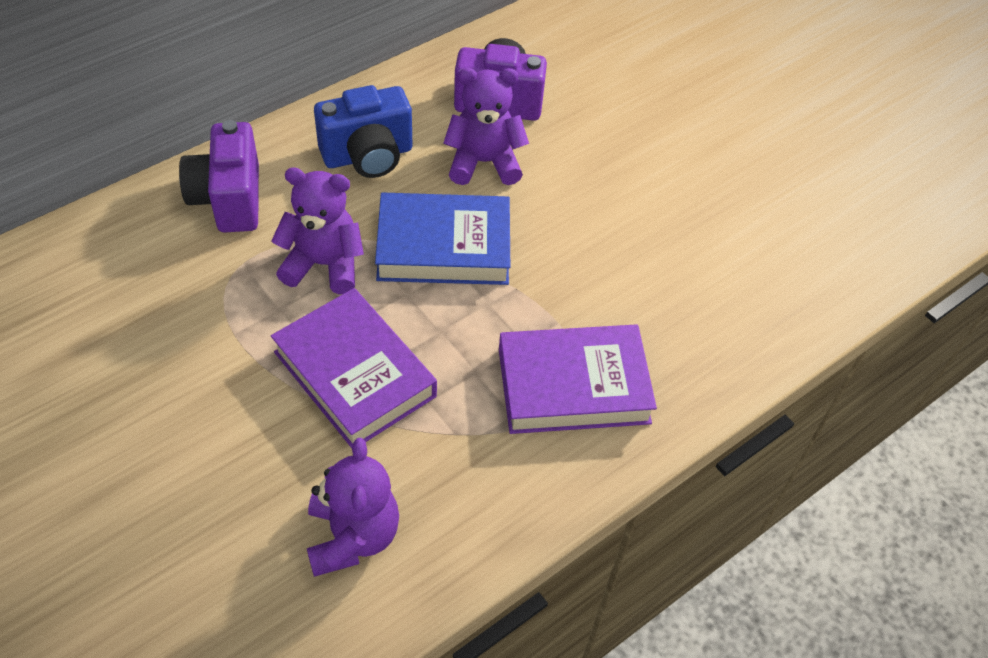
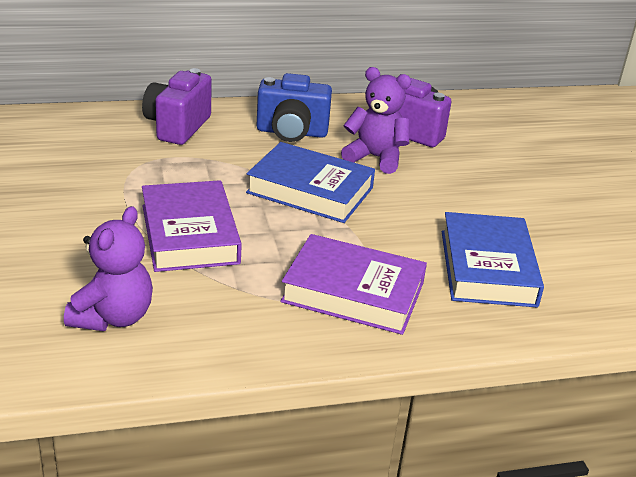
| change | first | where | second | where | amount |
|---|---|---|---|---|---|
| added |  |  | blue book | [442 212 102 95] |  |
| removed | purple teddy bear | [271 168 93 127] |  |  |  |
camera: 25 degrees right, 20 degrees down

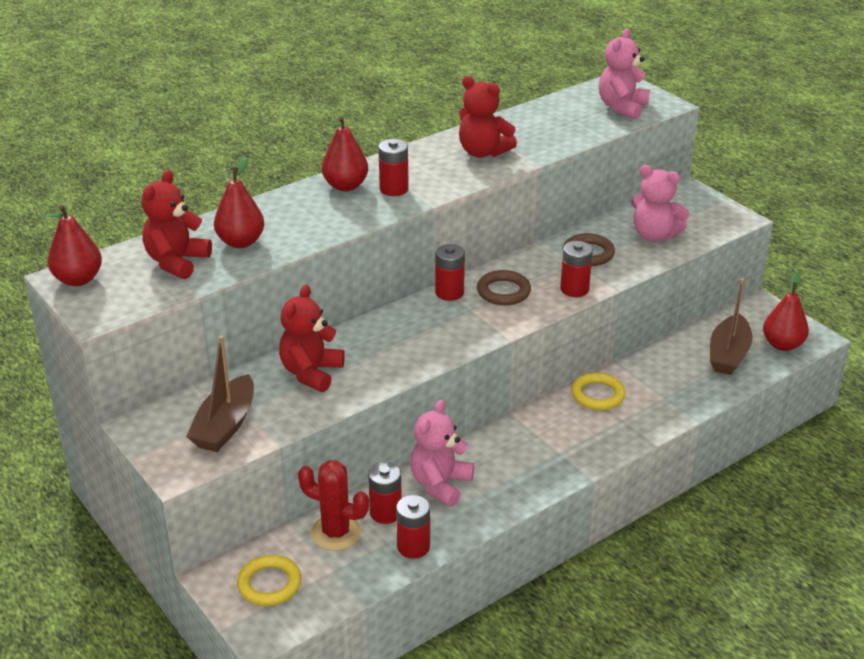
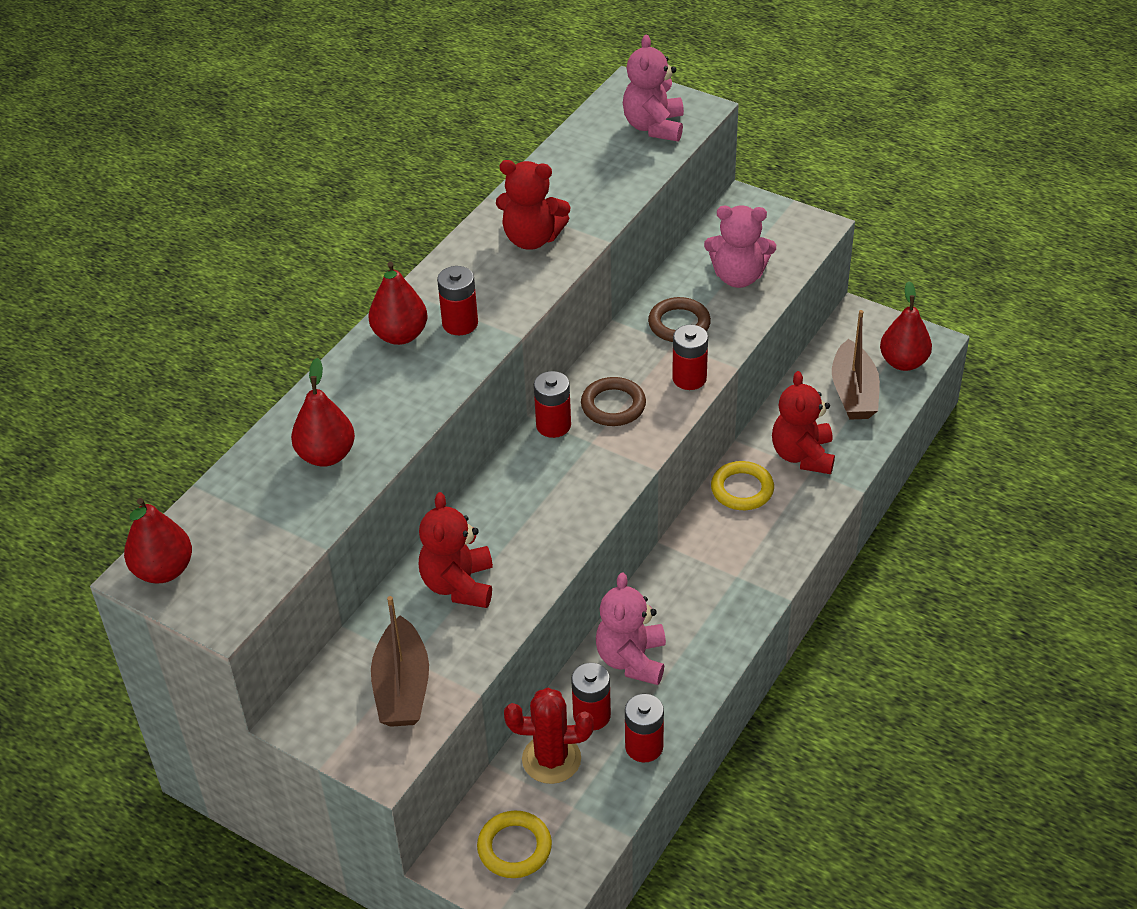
| change | first | where | second | where | amount |
|---|---|---|---|---|---|
| moved | red teddy bear | [141 170 71 109] |  | [772 371 63 103] |  |
camera: 20 degrees left, 10 degrees up

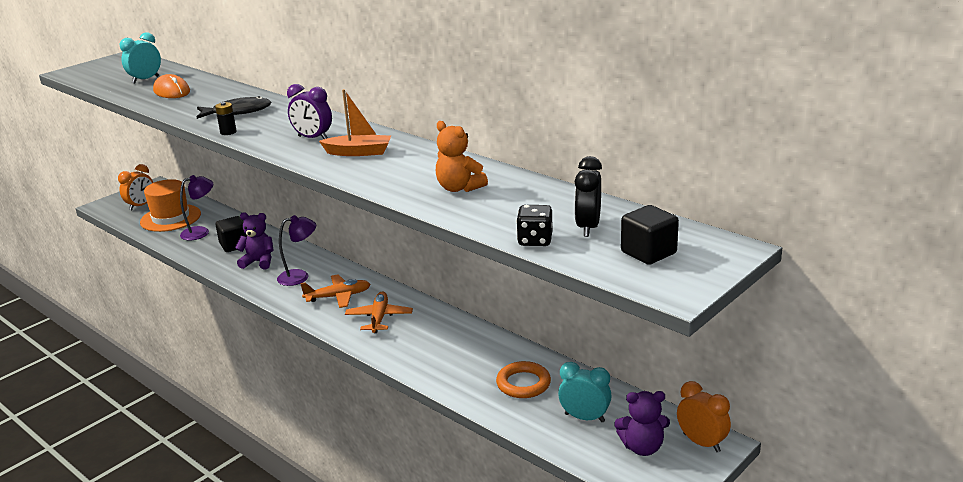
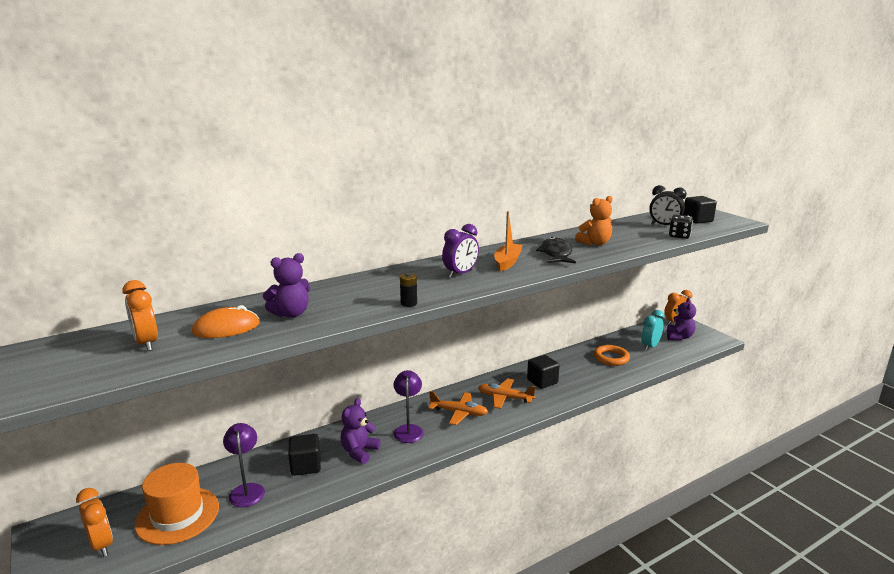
| change | first | where | second | where | amount |
|---|---|---|---|---|---|
| recoloured | turquoise clock | [120 32 41 52] | orange clock | [123 280 35 71] |  |
| added |  |  | purple teddy bear | [263 253 47 65] |  |
| turned | orange plane | [300 274 71 34] |  | [428 391 60 34] | 105 degrees clockwise |
| added |  |  | black cube | [527 355 33 34] |  |
| moved | black fish | [197 96 74 23] |  | [536 237 40 27] |  |
camera: 75 degrees left, 5 degrees down

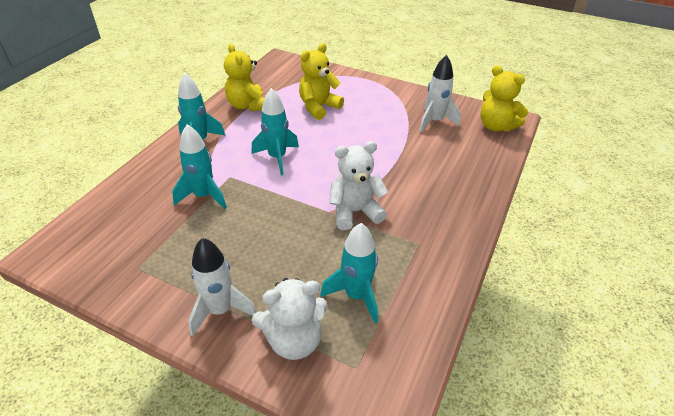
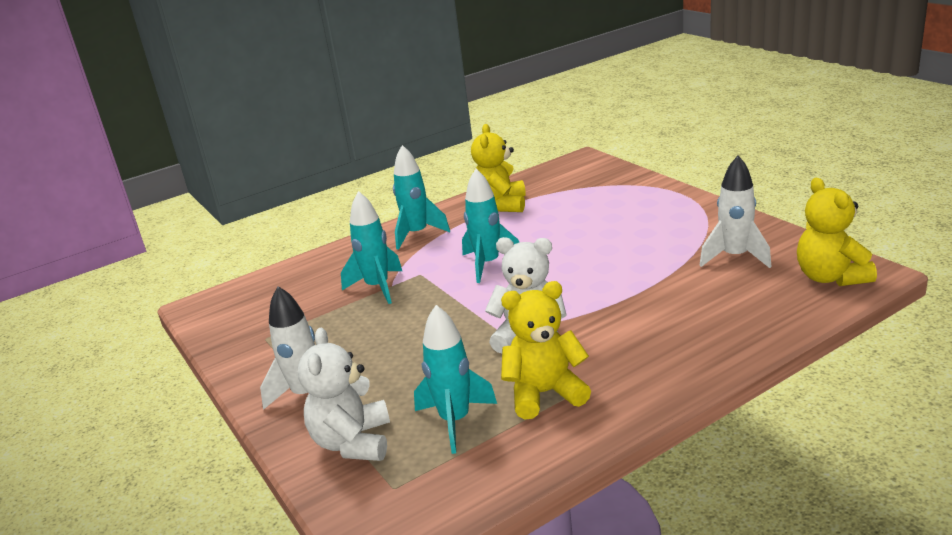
| change | first | where | second | where | amount |
|---|---|---|---|---|---|
| turned | white teddy bear | [252 278 76 82] |  | [298 328 92 133] | 75 degrees clockwise |
| moved | yellow teddy bear | [299 43 45 77] |  | [501 281 90 138] |  |
camera: 35 degrees right, 15 degrees down

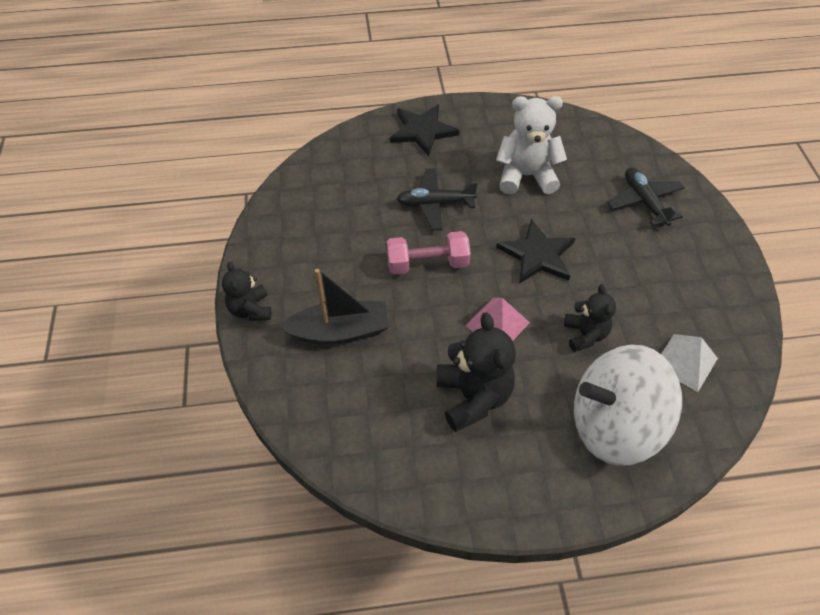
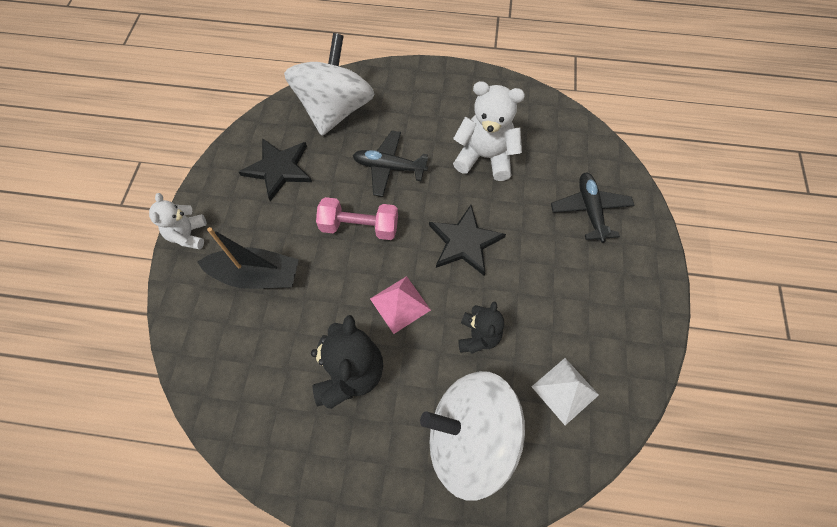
| change | first | where | second | where | amount |
|---|---|---|---|---|---|
| recoloured | black teddy bear | [222 262 49 59] | white teddy bear | [149 193 58 56] |  |
| moved | black star | [390 104 70 52] |  | [239 138 73 63] |  |
| added |  |  | white spinning top | [284 33 91 103] |  |
camera: 15 degrees right, 10 degrees up

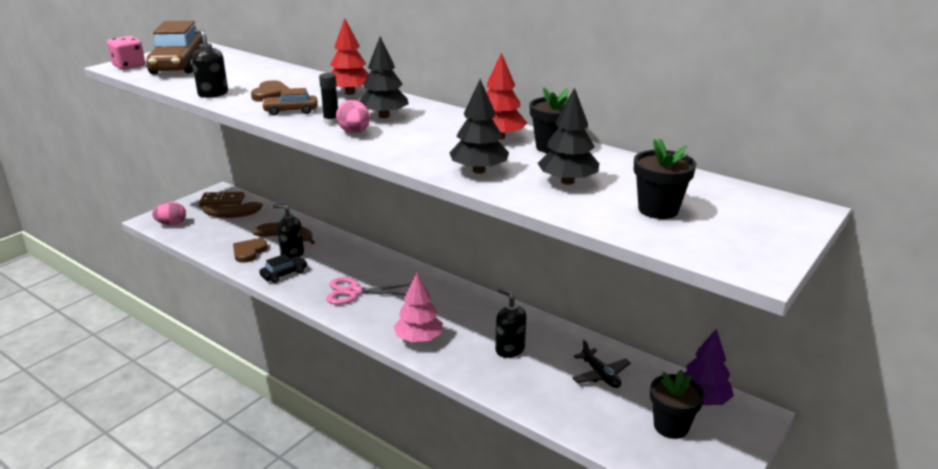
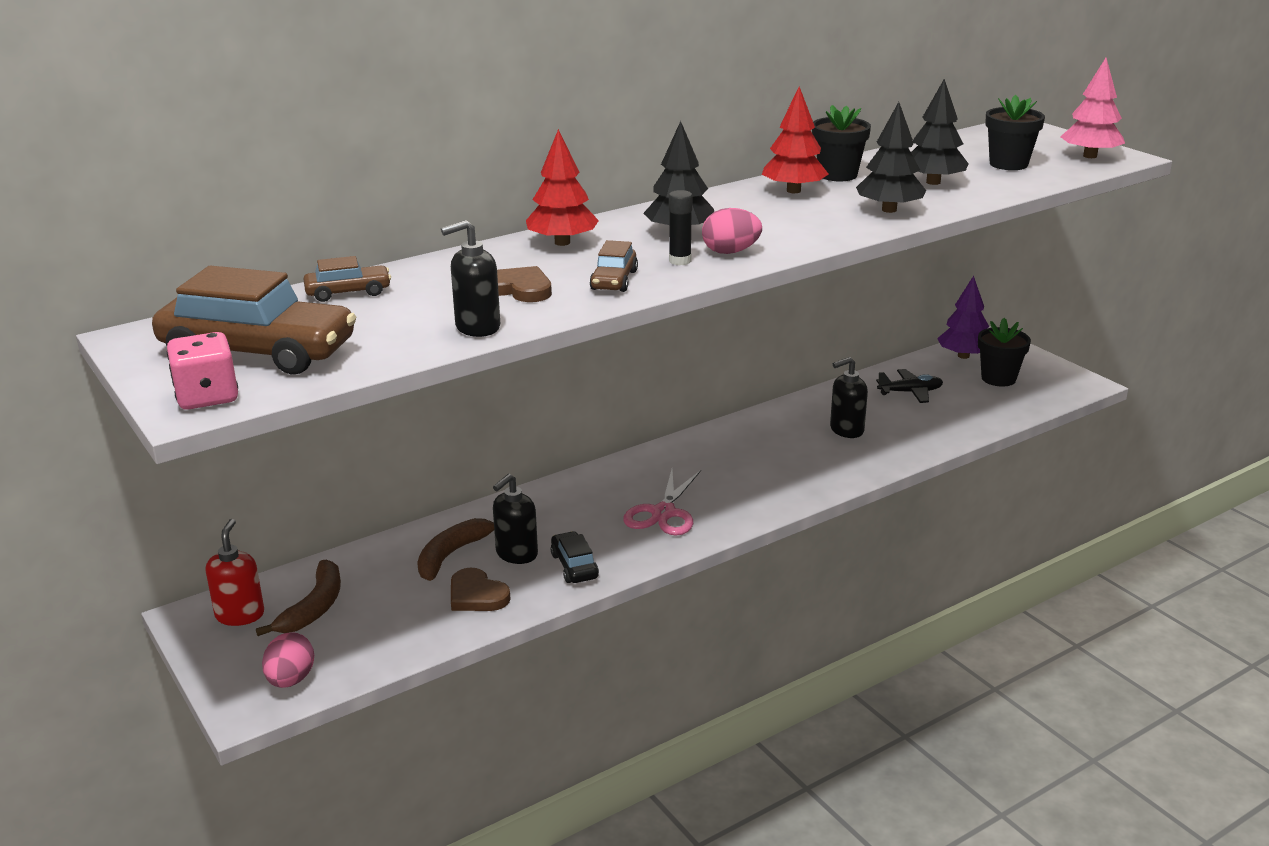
| change | first | where | second | where | amount |
|---|---|---|---|---|---|
| replaced | brown domino | [199 192 46 13] | red soap dispenser | [206 519 58 107] |  |
| added |  |  | brown car | [303 256 88 46] |  |
| moved | pink tree | [393 273 50 69] |  | [1061 58 64 100] |  |
camera: 70 degrees left, 0 degrees up

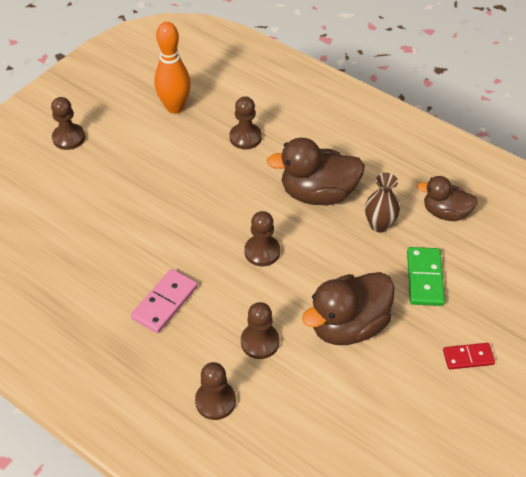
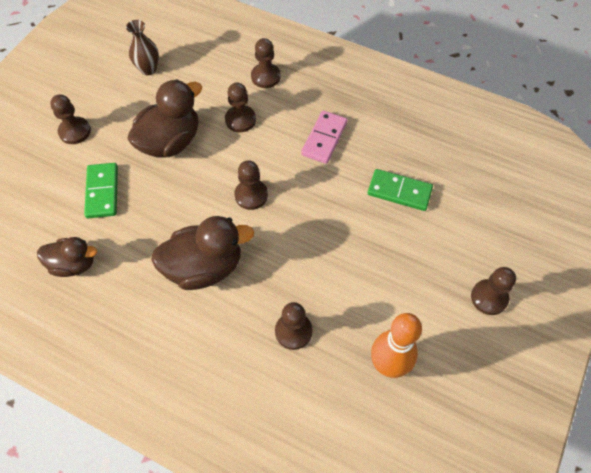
| change | first | where | second | where | amount |
|---|---|---|---|---|---|
| replaced | red domino | [443 343 52 26] | brown pawn | [50 94 41 50] |  |
| moved | brown vase | [365 173 35 60] |  | [126 20 33 55] |  |
| added |  |  | green domino | [368 169 65 42] |  |
camera: 170 degrees right, 10 degrees up

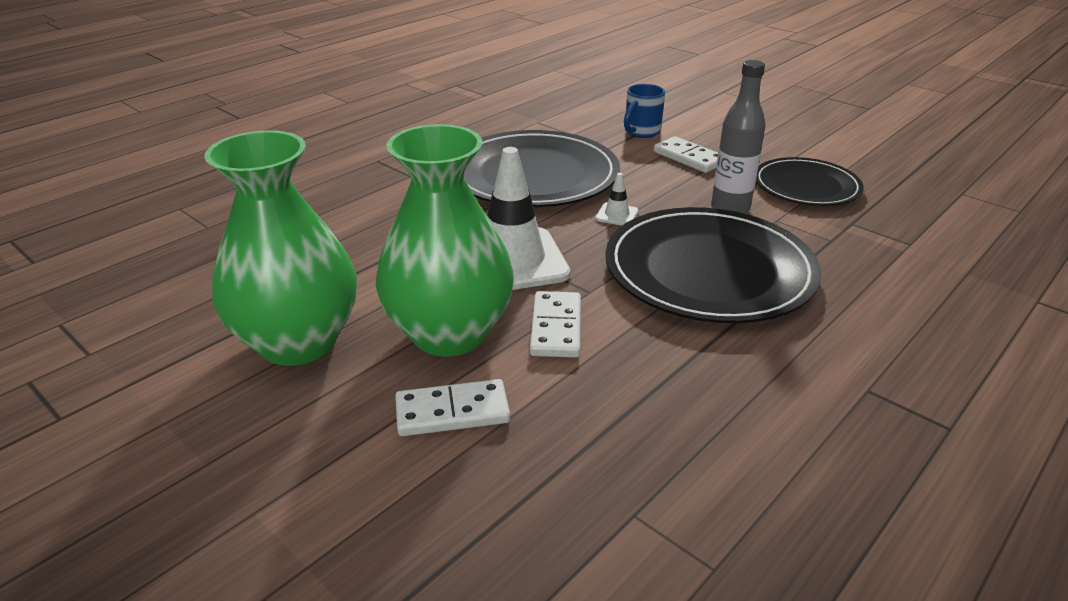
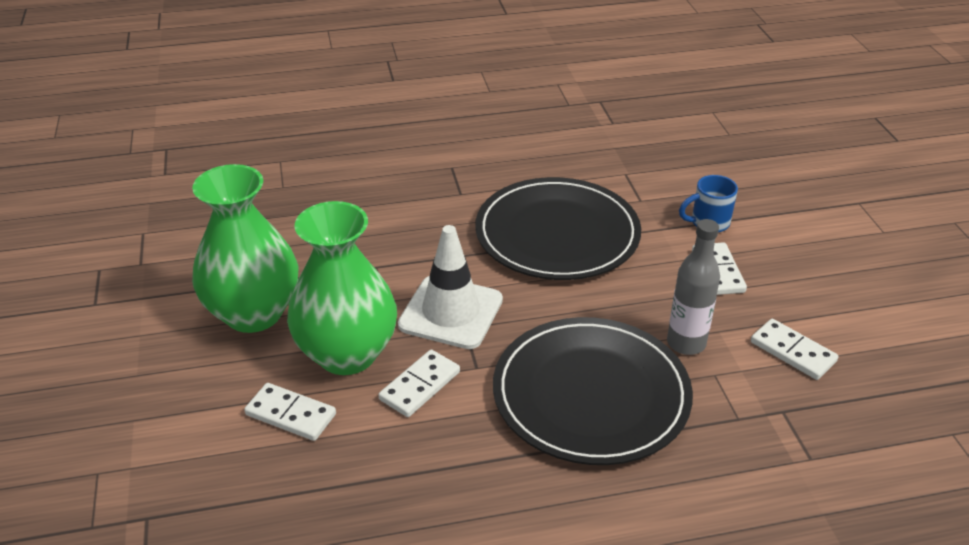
| change | first | where | second | where | amount |
|---|---|---|---|---|---|
| replaced | black plate | [756 157 108 49] | white domino | [751 319 87 61] |  |
| removed | white traffic cone | [595 173 44 53] |  |  |  |
camera: 35 degrees right, 5 degrees up

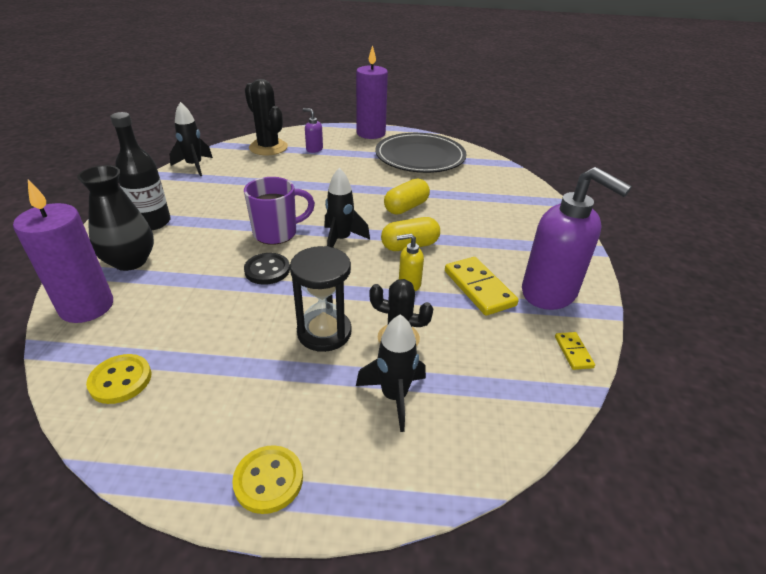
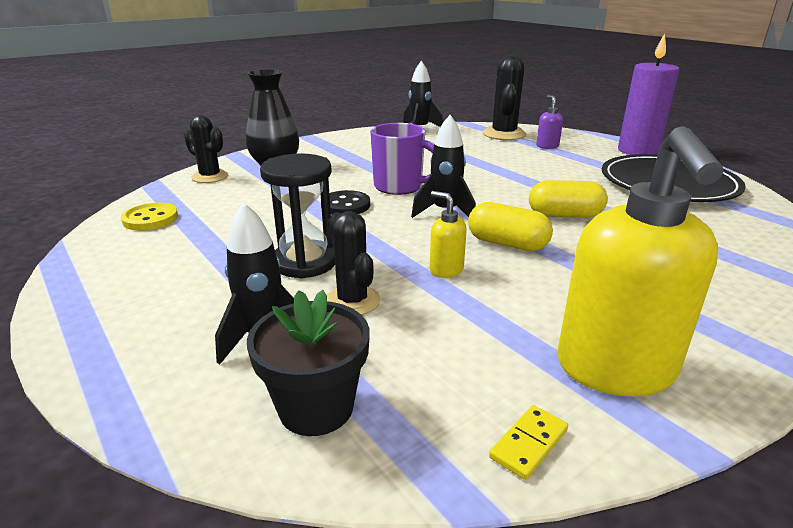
| change | first | where | second | where | amount |
|---|---|---|---|---|---|
| replaced | purple candle | [13 179 100 144] | black cactus | [184 115 44 68] |  |
| added |  |  | black flower pot | [247 290 123 146] |  |
| recoloured | purple soap dispenser | [522 167 110 143] | yellow soap dispenser | [558 126 166 270] |  |
| removed | black bottle | [110 112 61 118] |  |  |  |
| removed | yellow button | [232 445 71 69] |  |  |  |
| removed | yellow domino | [445 257 74 59] |  |  |  |
camera: 50 degrees right, 10 degrees down

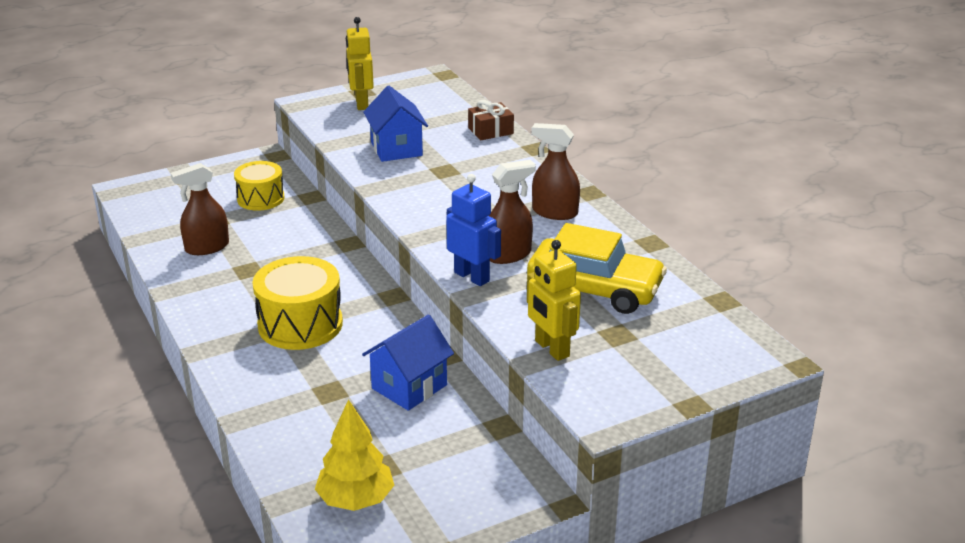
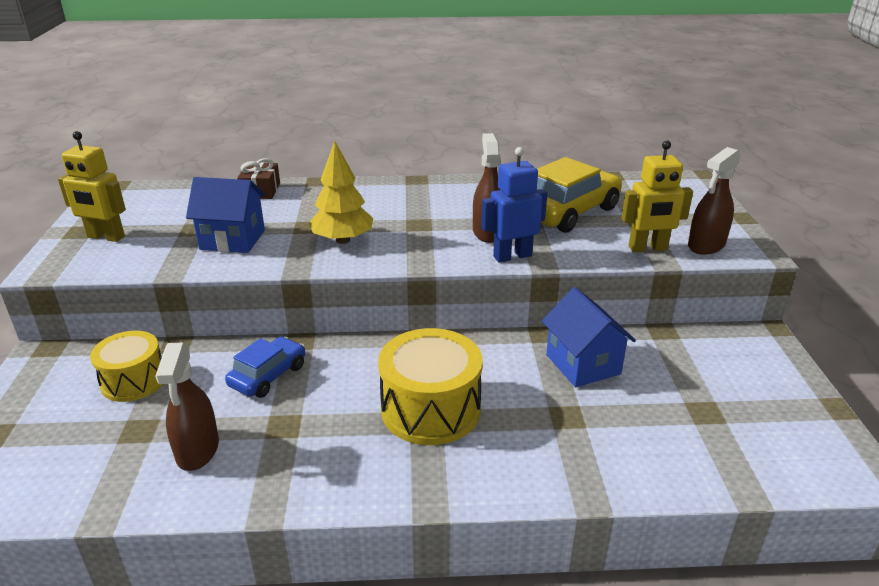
| change | first | where | second | where | amount |
|---|---|---|---|---|---|
| added |  |  | blue car | [225 337 80 61] |  |
| moved | yellow tree | [315 399 79 112] |  | [309 141 64 103] |  |
| moved | brown spray bottle | [531 123 49 97] |  | [688 147 52 108] |  |
camera: 65 degrees left, 0 degrees up

